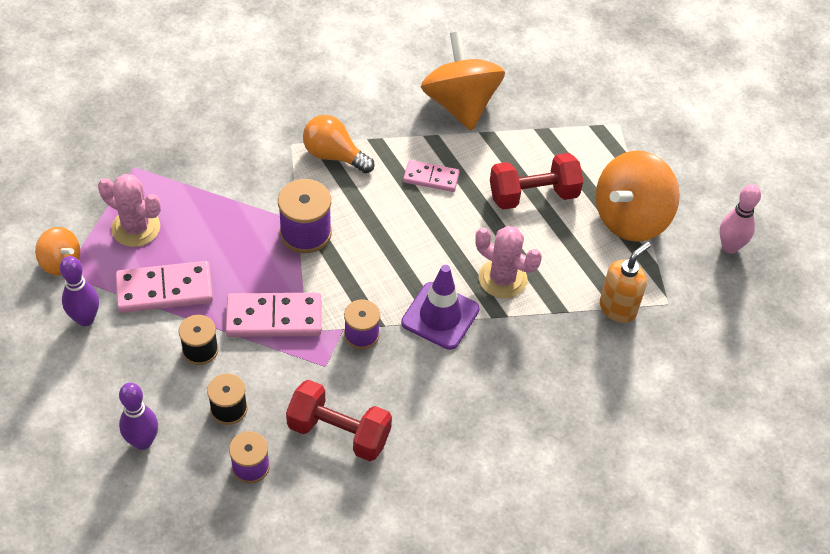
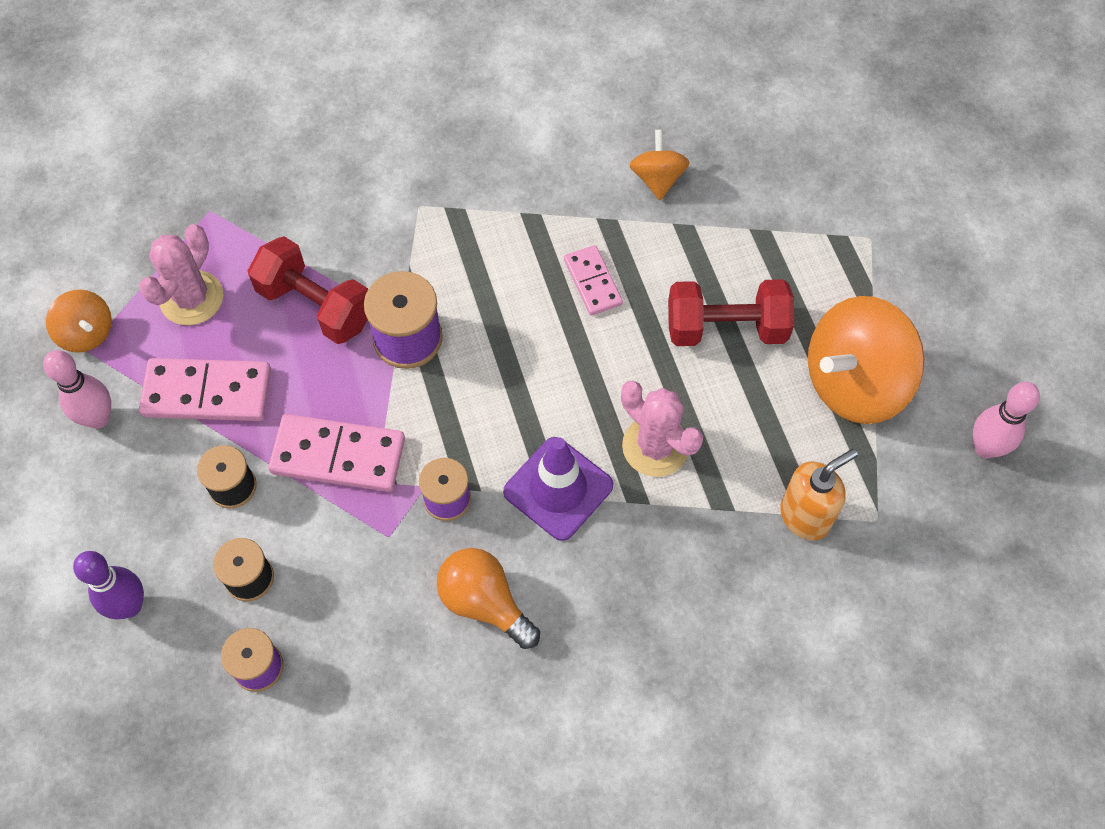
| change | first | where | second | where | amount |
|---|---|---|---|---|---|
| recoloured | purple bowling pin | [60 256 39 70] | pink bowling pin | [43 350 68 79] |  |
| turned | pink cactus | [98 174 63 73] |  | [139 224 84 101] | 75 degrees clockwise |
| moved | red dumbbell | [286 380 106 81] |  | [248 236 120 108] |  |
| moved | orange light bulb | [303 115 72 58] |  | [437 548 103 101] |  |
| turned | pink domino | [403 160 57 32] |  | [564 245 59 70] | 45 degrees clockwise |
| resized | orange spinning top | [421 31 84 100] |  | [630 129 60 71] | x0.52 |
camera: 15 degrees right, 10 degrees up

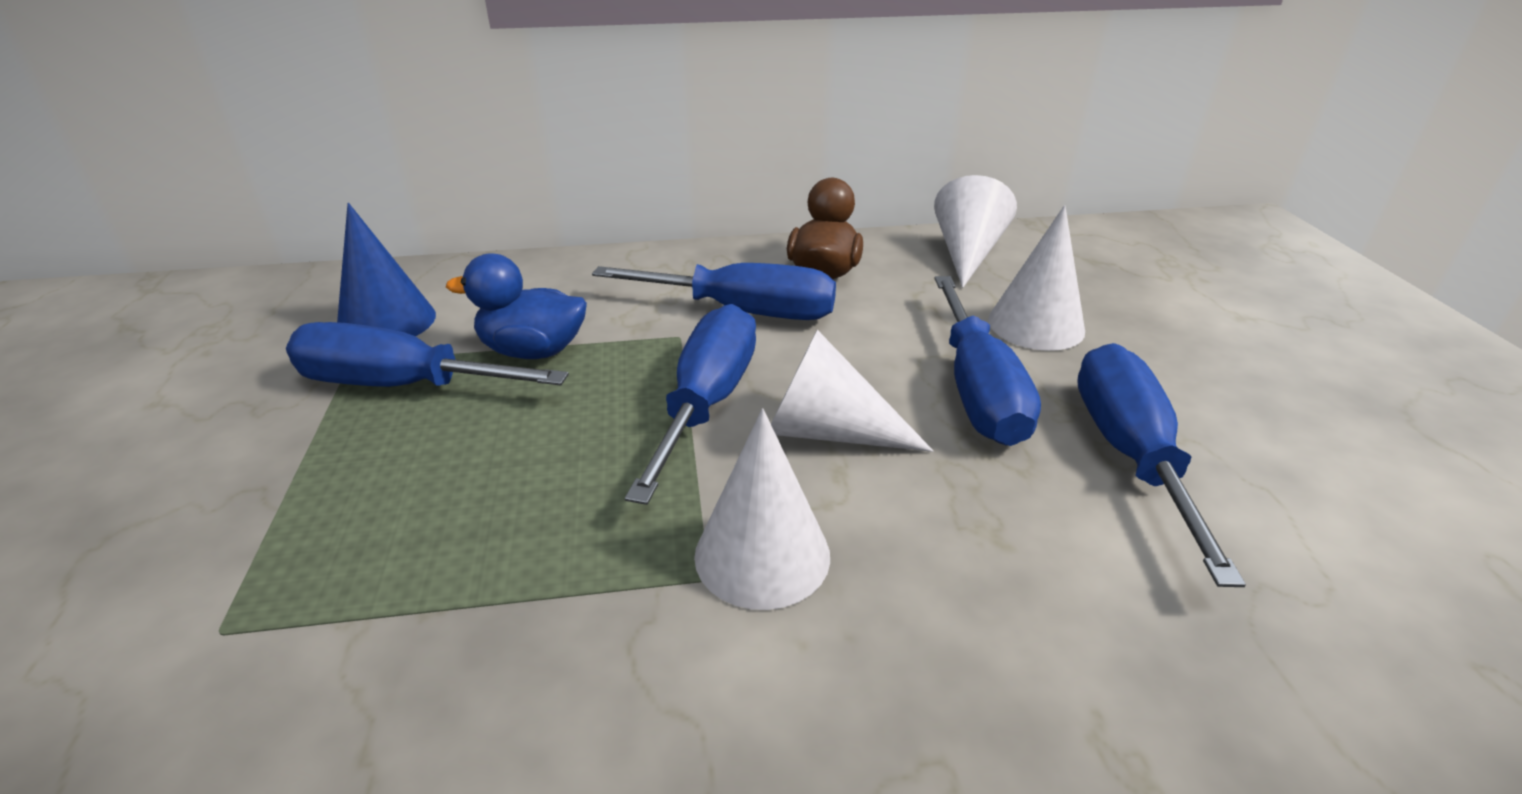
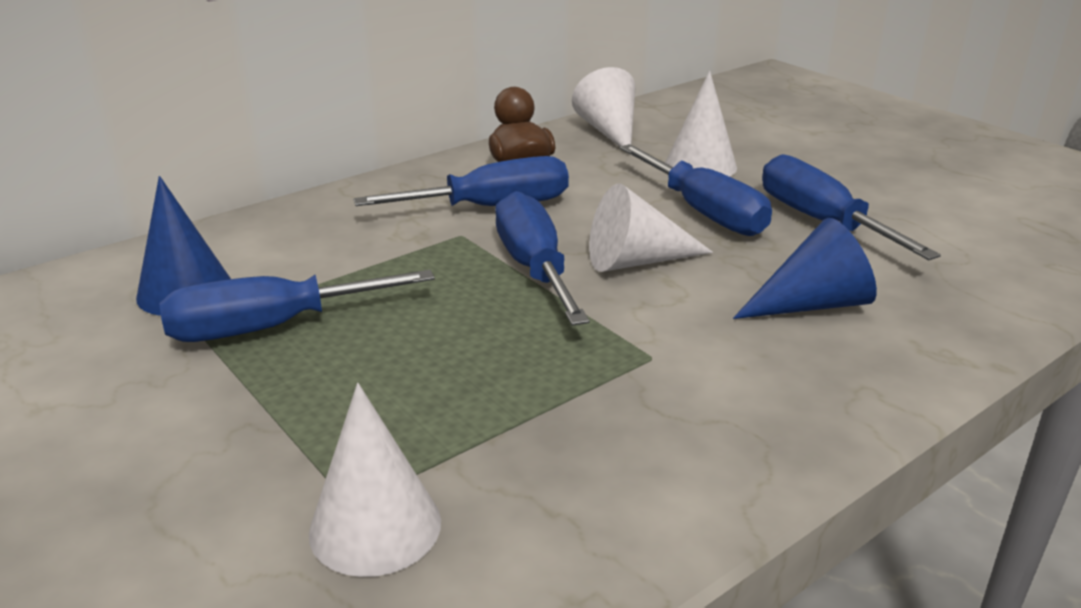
| change | first | where | second | where | amount |
|---|---|---|---|---|---|
| moved | white cone | [694 408 136 202] |  | [309 383 132 194] |  |
| added |  |  | blue cone | [733 218 144 101] |  |
| removed | blue duck | [446 253 141 106] |  |  |  |
camera: 30 degrees left, 5 degrees down

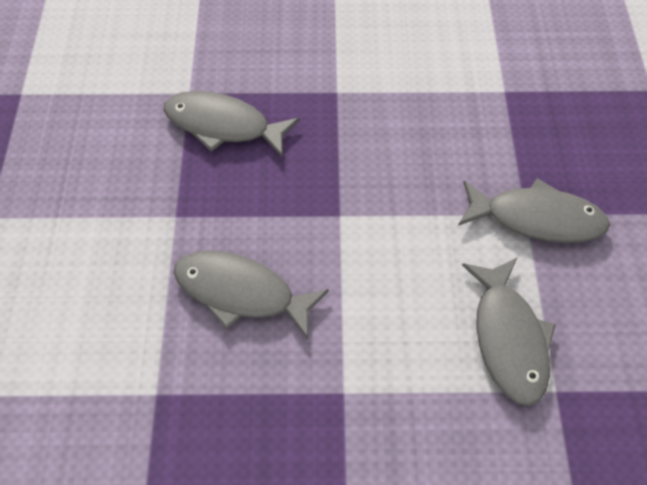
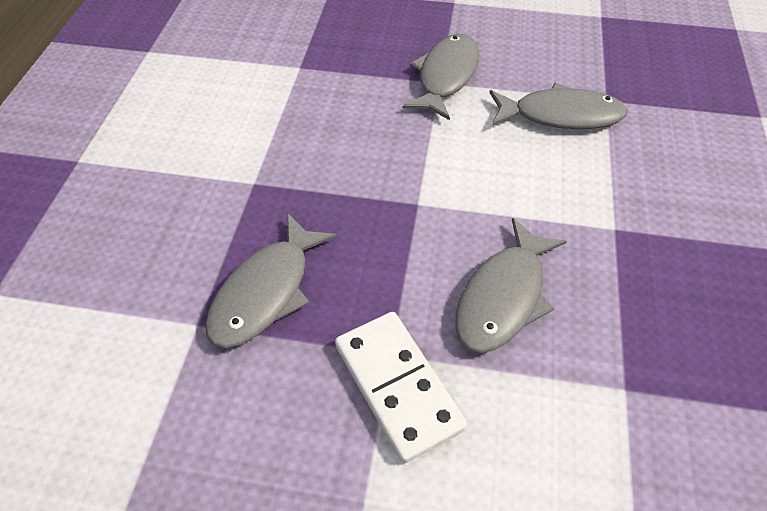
| change | first | where | second | where | amount |
|---|---|---|---|---|---|
| added |  |  | white domino | [335 312 132 151] |  |
camera: 80 degrees left, 5 degrees down

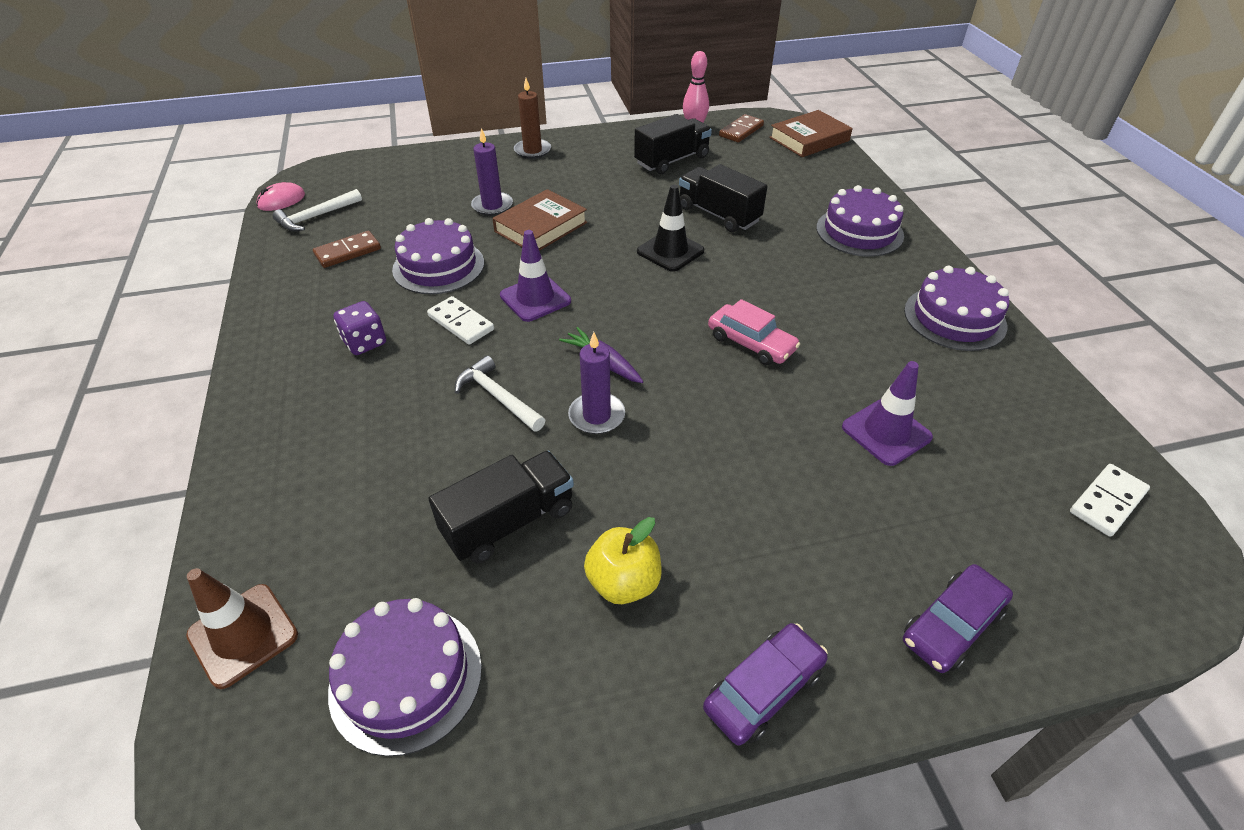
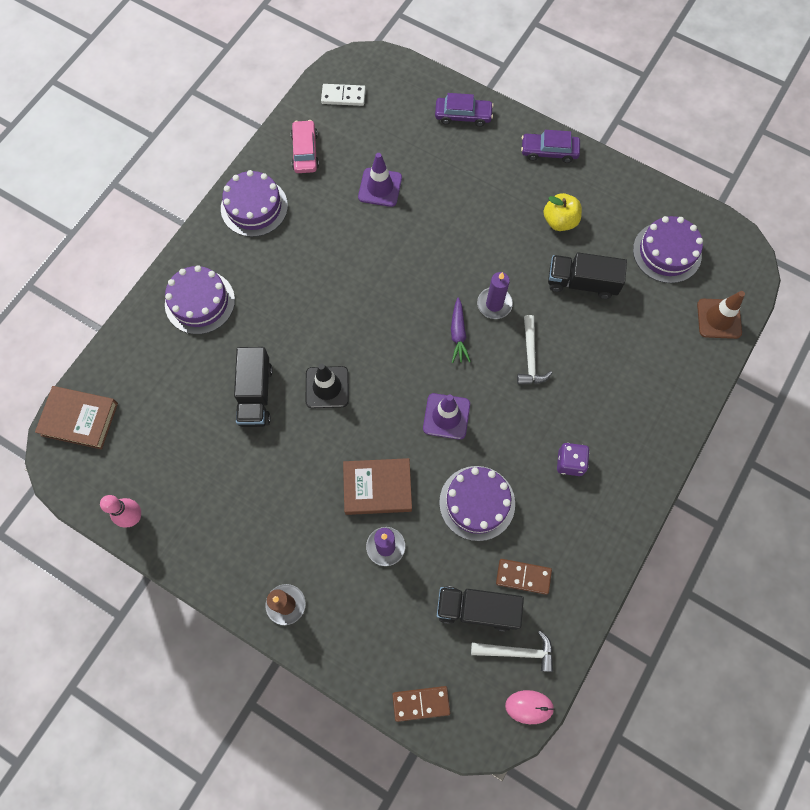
| change | first | where | second | where | amount |
|---|---|---|---|---|---|
| moved | pink car | [708 299 92 66] |  | [291 120 28 53] |  |
| moved | brown domino | [719 114 45 28] |  | [392 686 58 36] |  |
| moved | black truck | [634 114 78 60] |  | [437 586 87 46] |  |
| removed | white domino | [427 296 67 49] |  |  |  |
camera: 135 degrees left, 25 degrees up

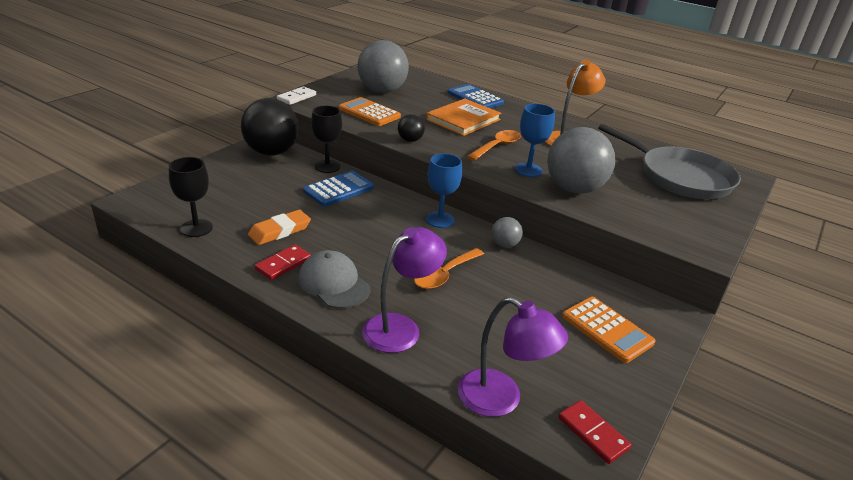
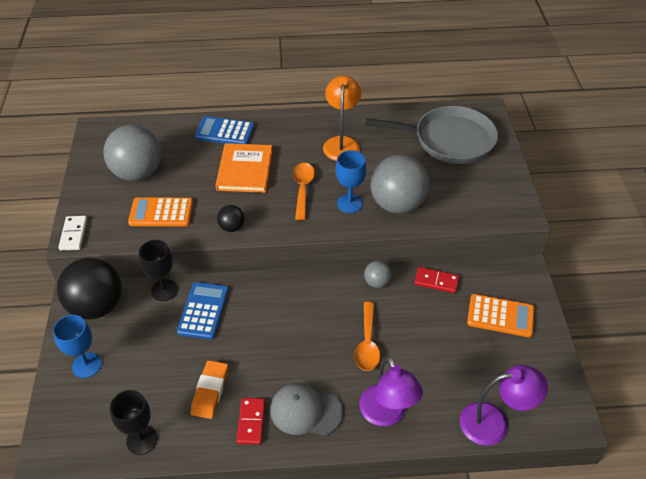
| change | first | where | second | where | amount |
|---|---|---|---|---|---|
| moved | blue goblet | [426 153 36 75] |  | [53 315 49 63] |  |
| turned | purple lamp | [362 227 85 126] |  | [359 356 64 70] | 150 degrees clockwise |
| moved | red domino | [559 400 73 64] |  | [414 267 45 26] |  |
camera: 35 degrees left, 15 degrees up

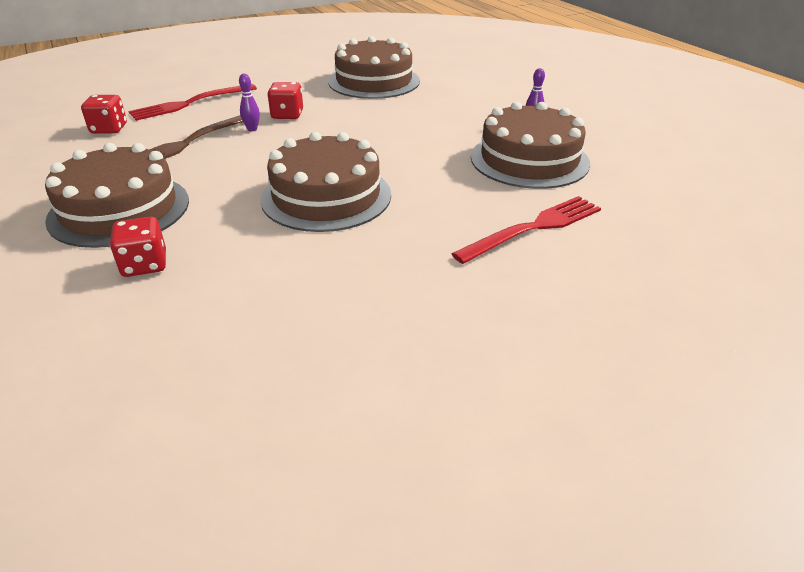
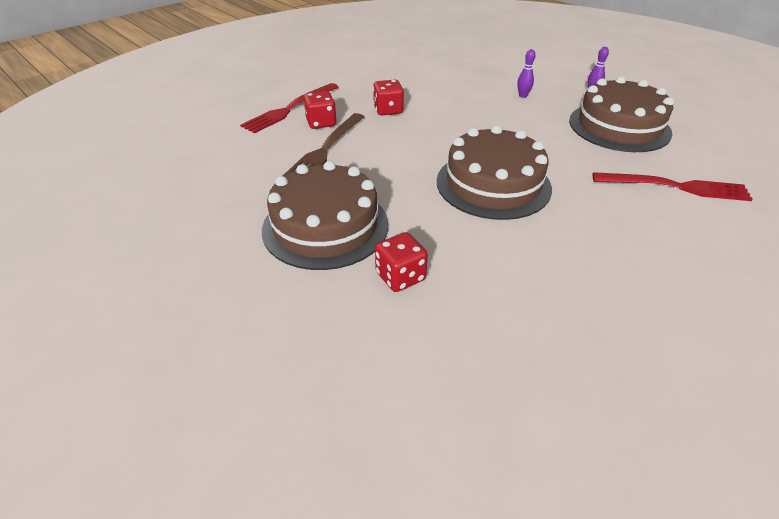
| change | first | where | second | where | amount |
|---|---|---|---|---|---|
| moved | red dice | [81 95 46 39] |  | [304 91 33 38] |  |
| moved | purple bowling pin | [239 74 21 57] |  | [517 49 19 49] |  |
| turned | red fork | [451 196 150 68] |  | [593 172 160 29] | 60 degrees clockwise |
| removed | brown cake | [328 36 92 63] |  |  |  |
camera: 15 degrees left, 5 degrees up

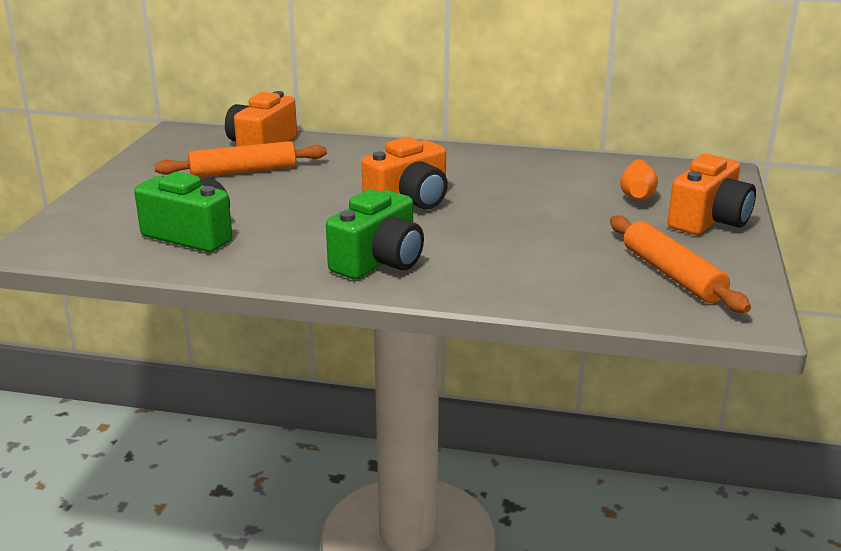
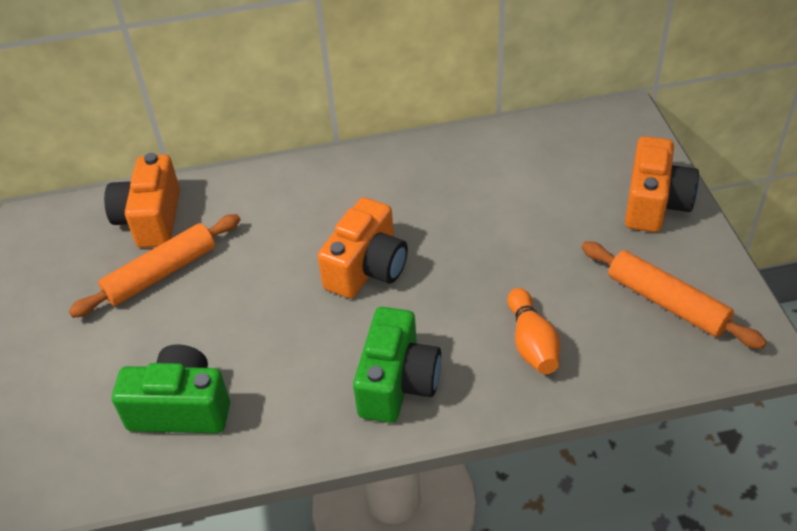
| change | first | where | second | where | amount |
|---|---|---|---|---|---|
| moved | orange bowling pin | [620 159 38 42] |  | [507 288 53 86] |  |
camera: 20 degrees left, 20 degrees up

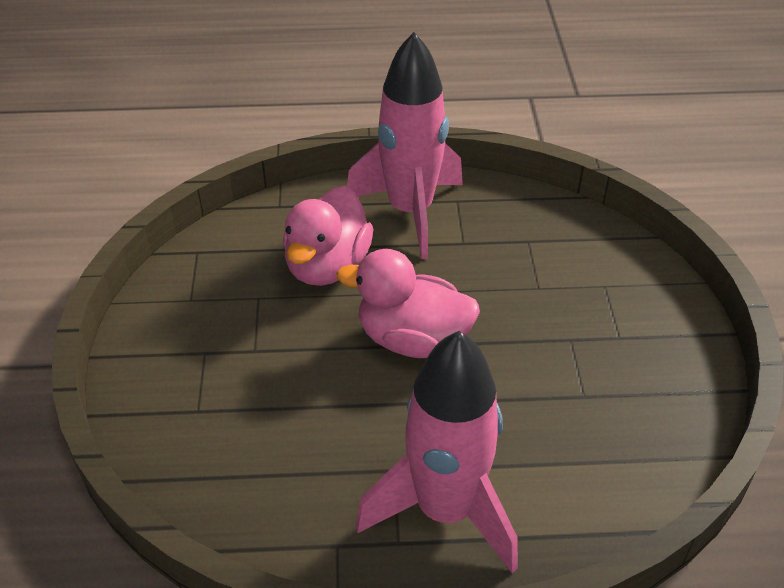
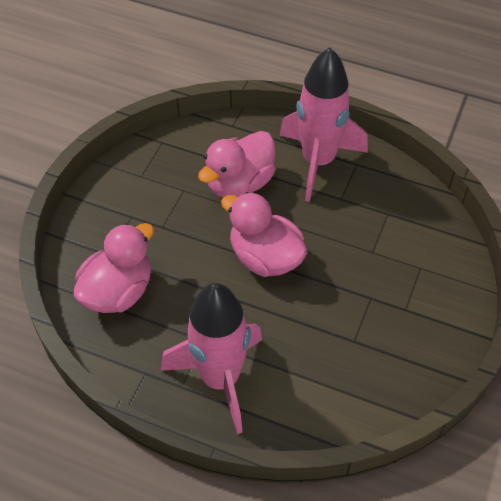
| change | first | where | second | where | amount |
|---|---|---|---|---|---|
| added |  |  | pink duck | [73 223 81 90] |  |
camera: 25 degrees right, 10 degrees up

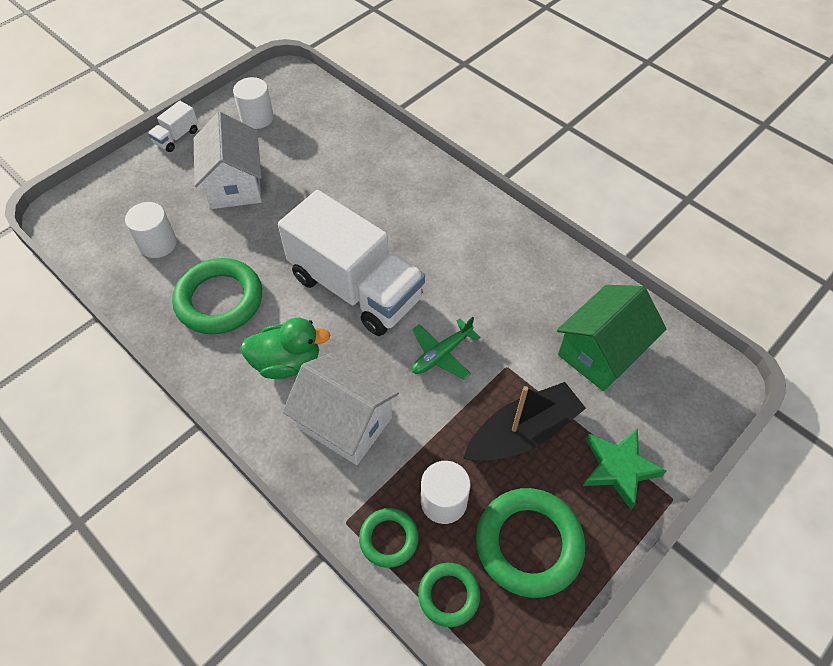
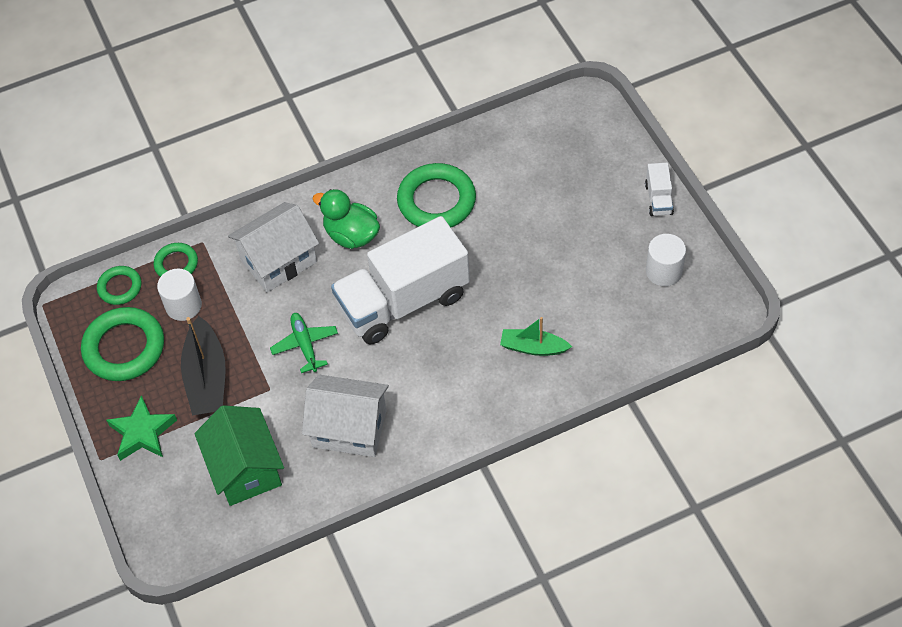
| change | first | where | second | where | amount |
|---|---|---|---|---|---|
| moved | white house | [194 112 68 97] |  | [302 375 87 82] |  |
| turned | green duck | [240 317 91 62] |  | [312 189 68 60] | 105 degrees clockwise |
| added |  |  | green boat | [500 317 72 39] |  |
| turned | white truck | [148 101 50 51] |  | [645 163 29 53] | 150 degrees counterclockwise |
| removed | white cylinder | [125 202 52 56] |  |  |  |
camera: 115 degrees right, 0 degrees up

